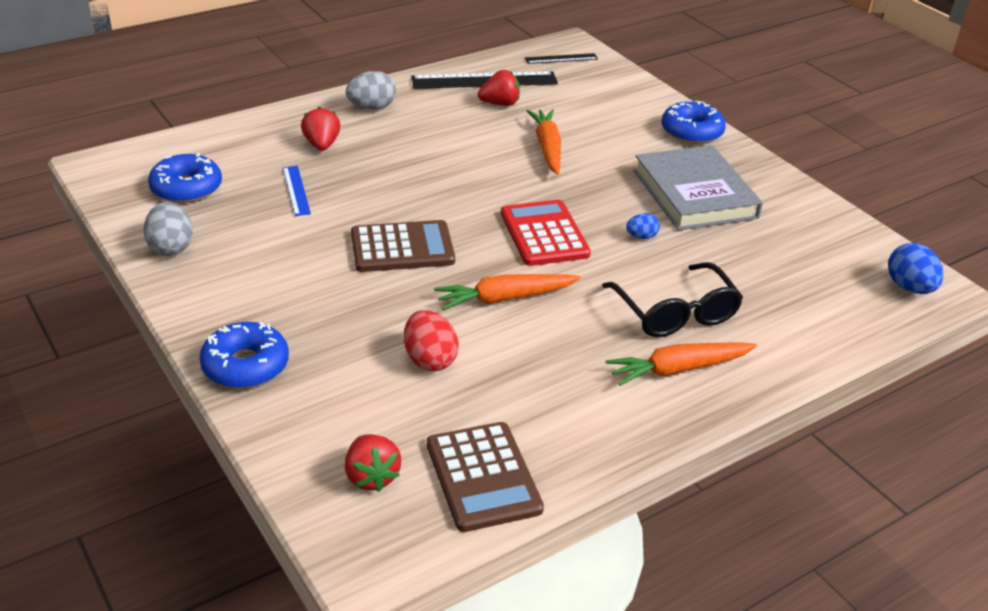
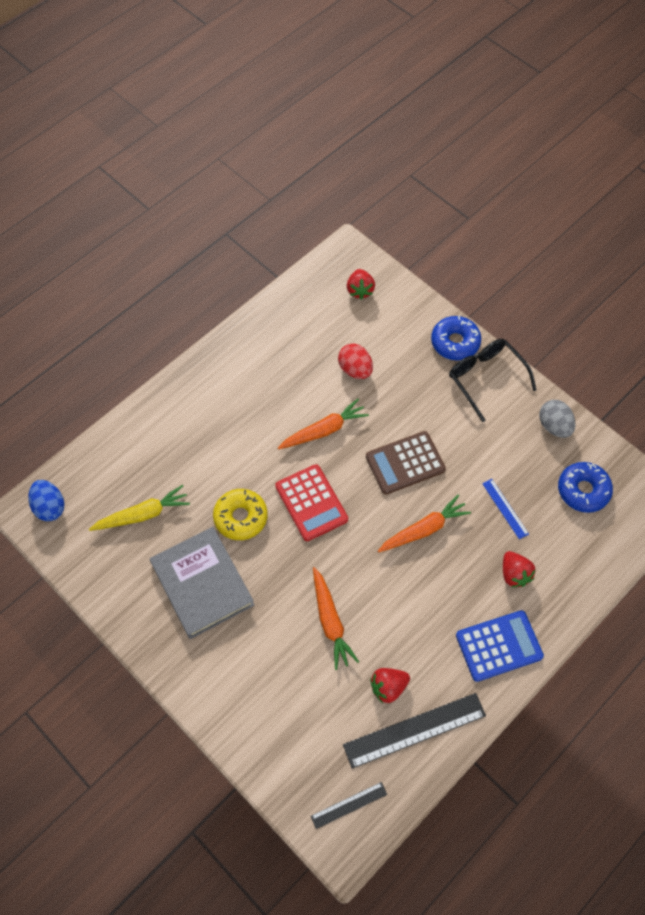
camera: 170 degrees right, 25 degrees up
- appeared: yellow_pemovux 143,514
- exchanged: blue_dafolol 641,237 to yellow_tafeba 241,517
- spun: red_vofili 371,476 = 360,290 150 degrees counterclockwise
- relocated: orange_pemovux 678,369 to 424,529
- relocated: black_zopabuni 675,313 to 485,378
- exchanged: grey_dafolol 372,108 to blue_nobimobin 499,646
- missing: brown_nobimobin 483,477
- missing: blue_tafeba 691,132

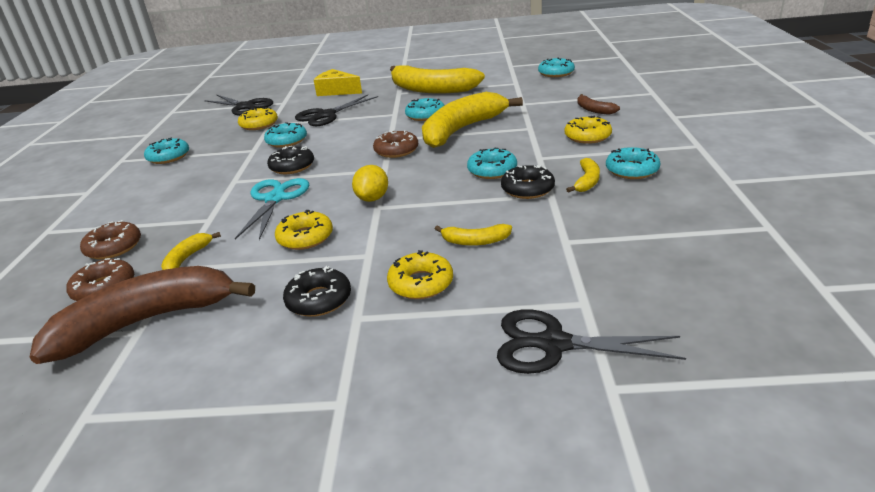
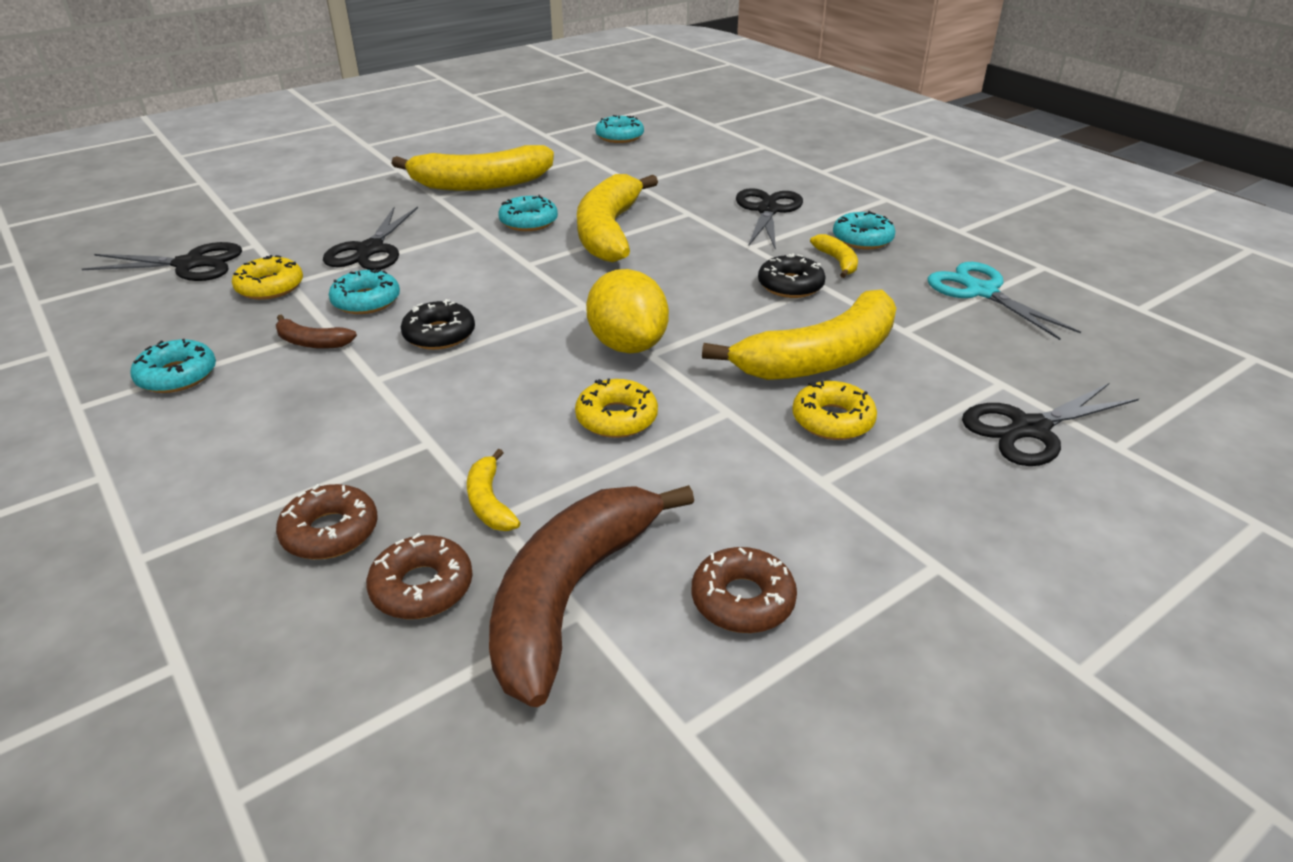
camera: 40 degrees left, 5 degrees up
- relocated: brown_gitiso 594,110 to 312,342
- size: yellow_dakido 372,198 = 627,345 x1.59
- relocated: brown_tafeba 396,150 to 742,600
- size: yellow_gitiso 475,241 = 820,358 x2.30
- exchanged: yellow_tafeba 587,136 to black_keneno 767,210
- relocated: turquoise_keneno 275,199 to 981,292
- missing: black_tafeba 319,300
- missing: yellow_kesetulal 337,91
- missing: turquoise_tafeba 492,170

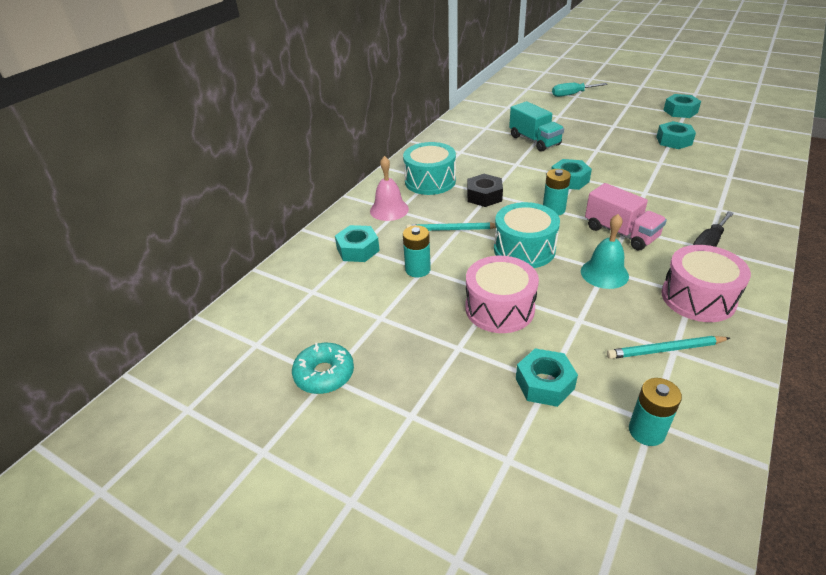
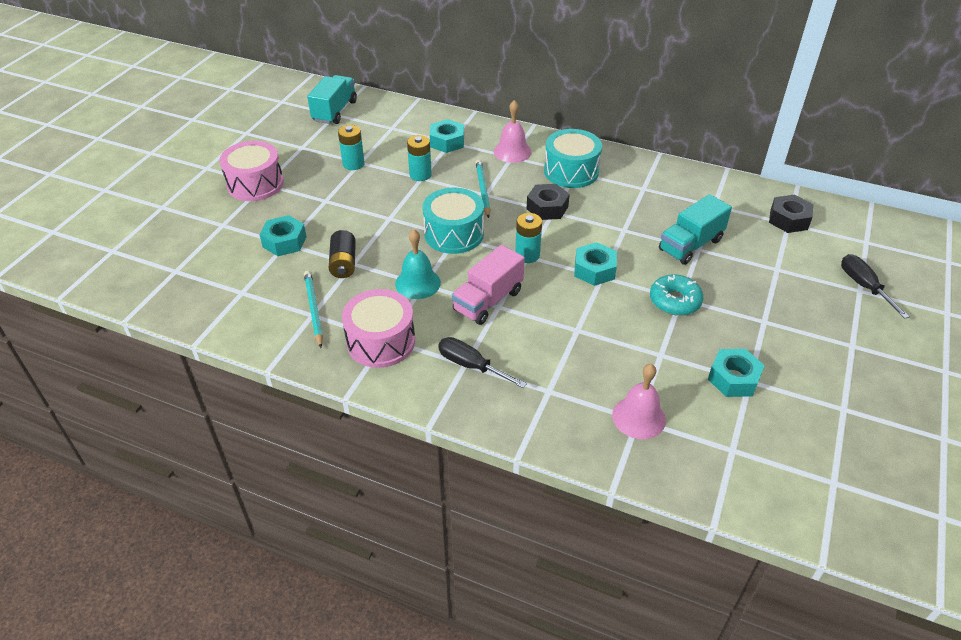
camera: 80 degrees right, 5 degrees up
- relocated: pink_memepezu 499,308 to 255,184
- appeared: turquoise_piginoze 335,111
- appeared: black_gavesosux 343,263
- relocated: turquoise_gavesosux 646,431 to 353,164
- appeared: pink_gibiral 638,417
- relocated: turquoise_tafeba 324,374 to 674,301
- appeared: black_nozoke 788,219
- colour: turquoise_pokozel 572,94 to black_pokozel 864,286
- missing: turquoise_nozoke 680,111

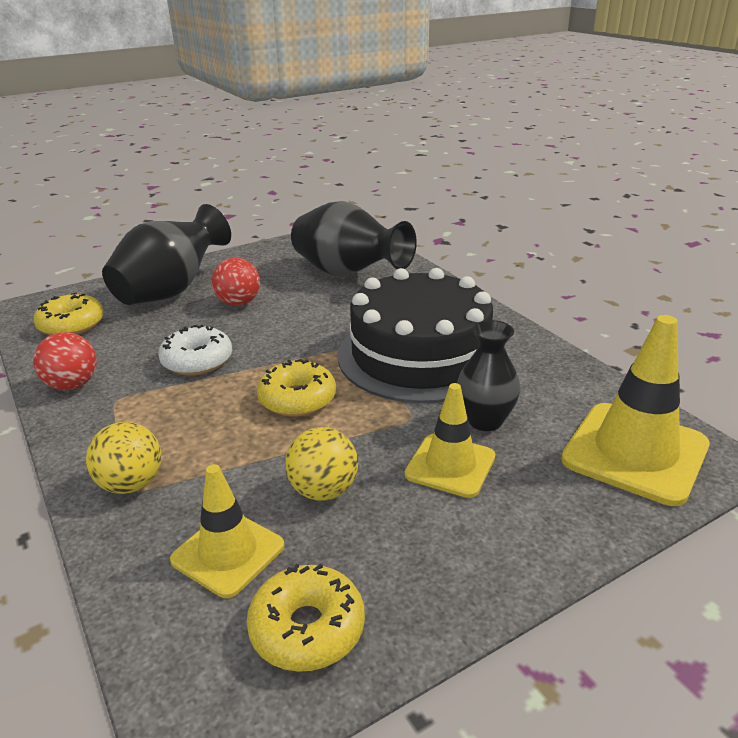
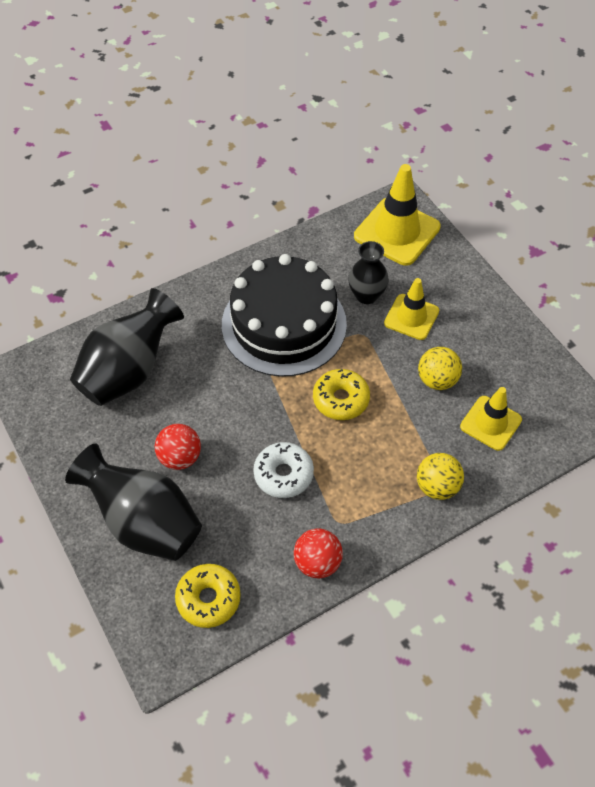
camera: 90 degrees left, 25 degrees up
- missing: yellow_tafeba 307,628

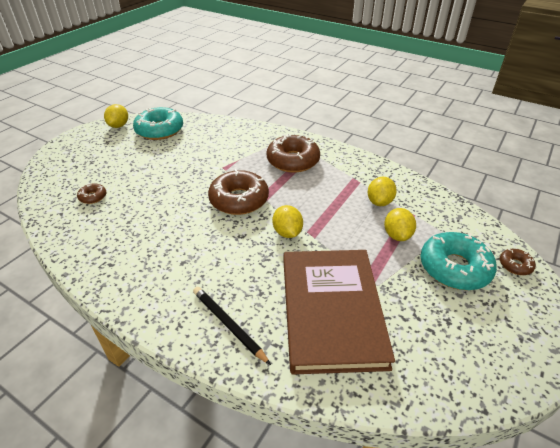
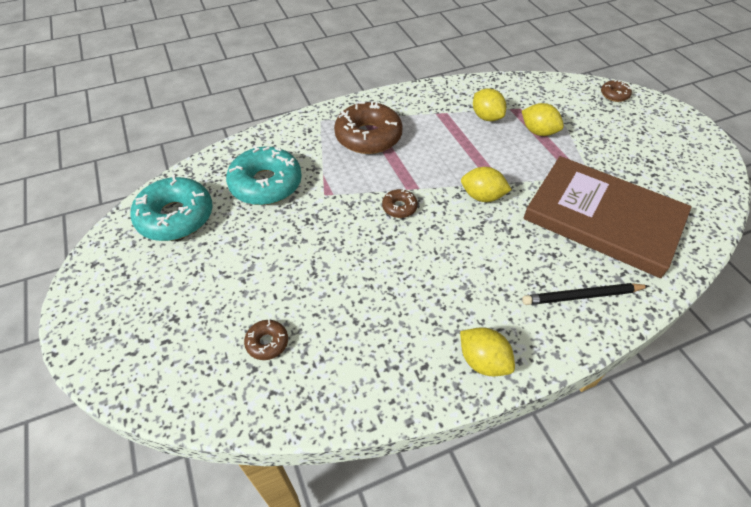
camera: 55 degrees left, 10 degrees up
- relocated: turquoise_tafeba 454,268 to 266,184
- size: brown_tafeba 239,200 = 399,207 x0.47
- relocated: yellow_dakido 119,126 to 483,361

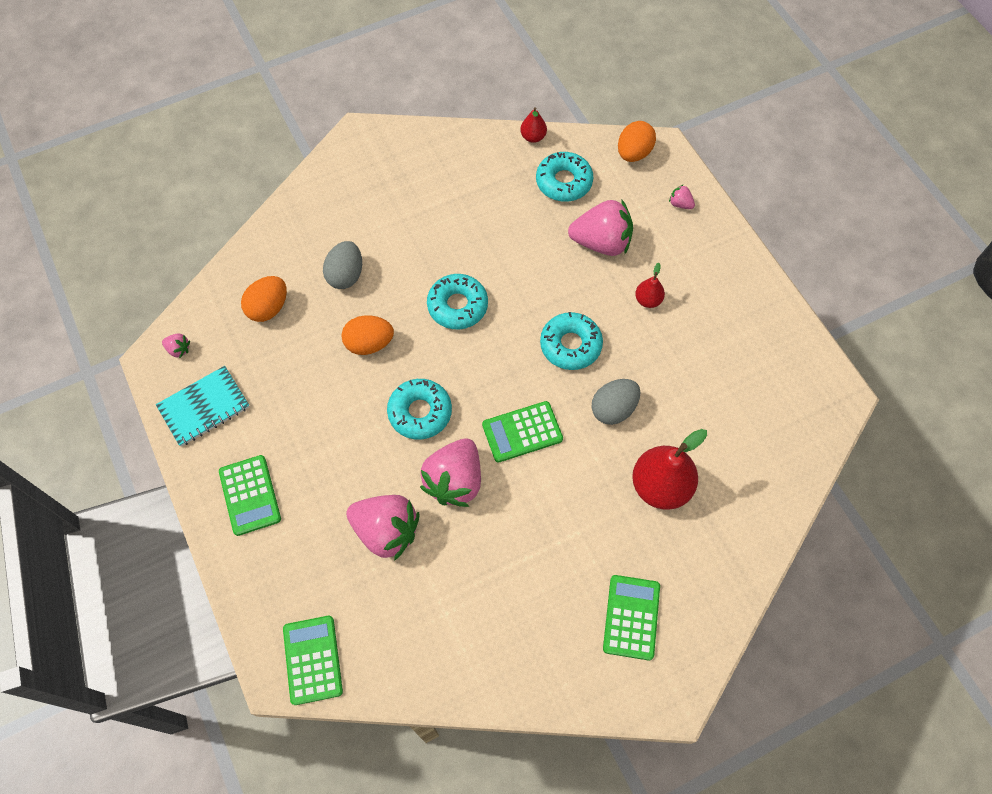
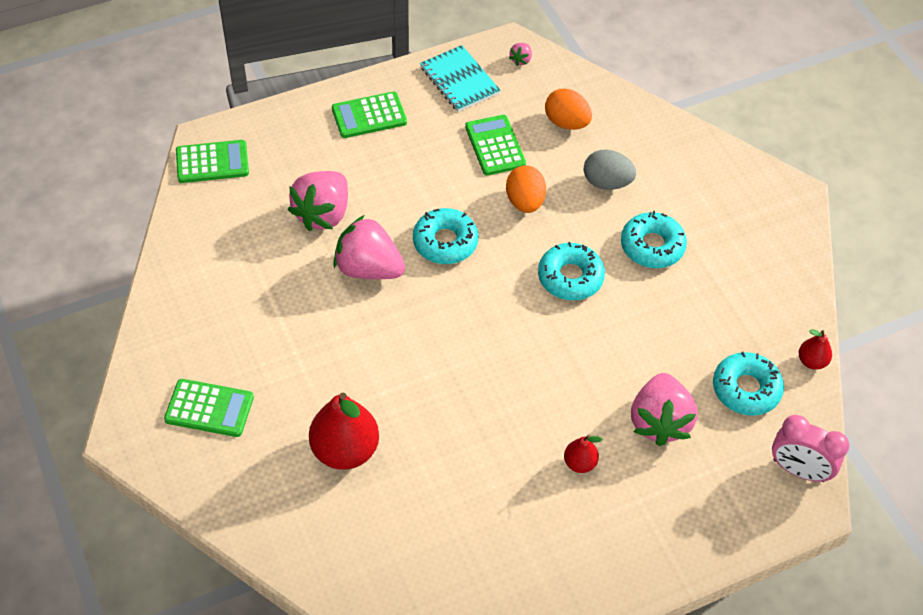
camera: 90 degrees right, 10 degrees down
- relocated: green_nobimobin 522,432 to 495,146
- relocated: turquoise_tafeba 570,345 to 652,246
- exchanged: orange_dafolol 633,153 to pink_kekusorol 799,470
- missing: grey_dafolol 613,409
- missing: pink_vofili 680,204

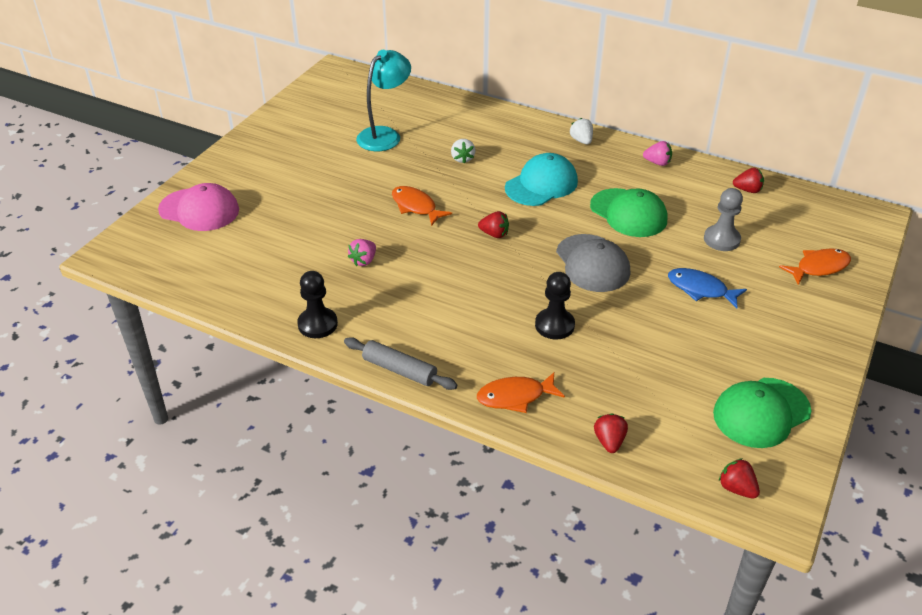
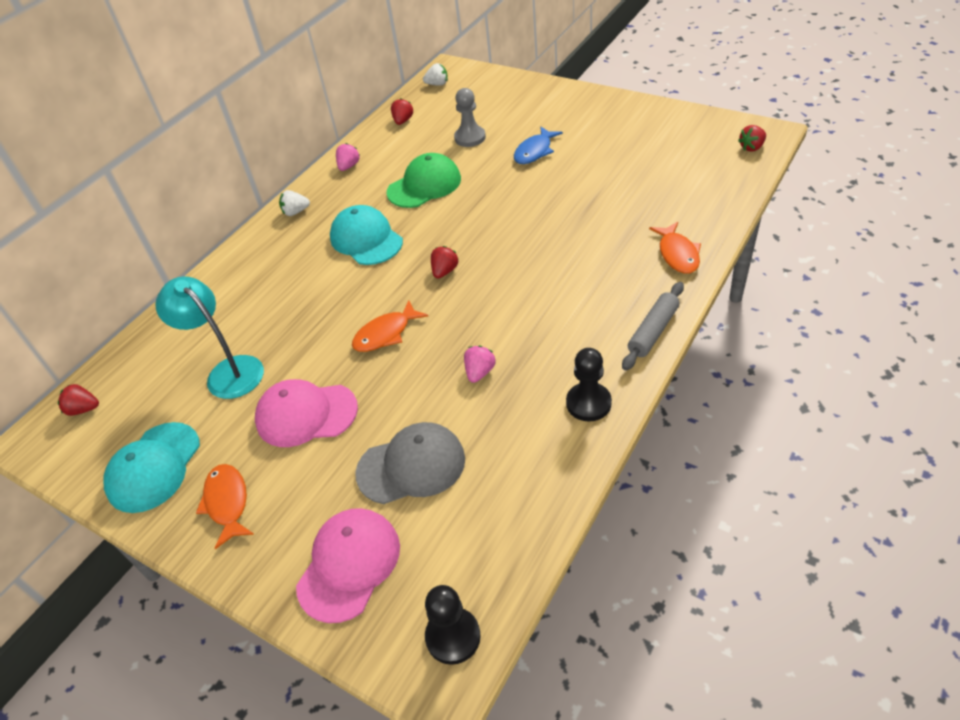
camera: 80 degrees left, 5 degrees up
- relocated: red_vofili 609,441 to 83,409
- appeared: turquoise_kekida 154,467
- relocated: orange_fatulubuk 819,267 to 227,503
- appeared: pink_kekida 306,414
- relocated: grey_kekida 592,263 to 411,466
- relocated: white_vofili 462,159 to 437,84
- relocated: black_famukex 554,325 to 453,637
- spun: pink_vofili 364,261 = 480,372 105 degrees counterclockwise
- missing: green_kekida 761,413

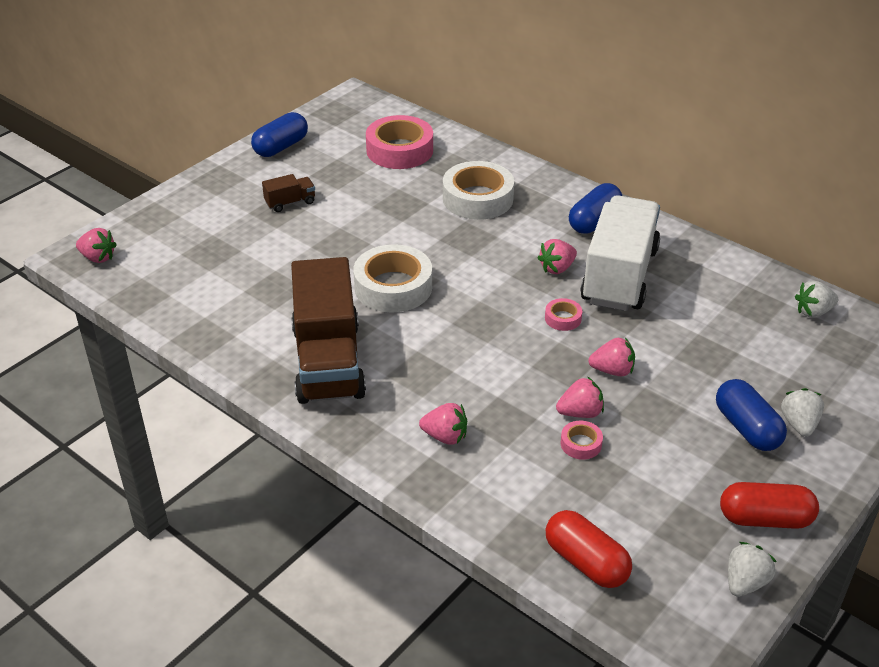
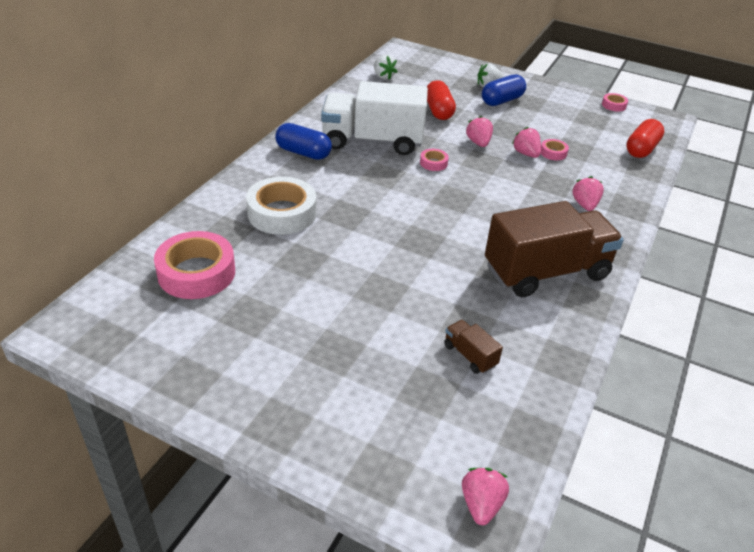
camera: 105 degrees left, 0 degrees up
- relocated: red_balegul 765,519 to 438,111
- relocated: brown_piginoze 290,203 to 470,355
- exchanged: white_vofili 745,582 to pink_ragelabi 614,105
- missing: blue_balegul 281,147
- missing: white_ragelabi 393,287
- missing: pink_vofili 557,268

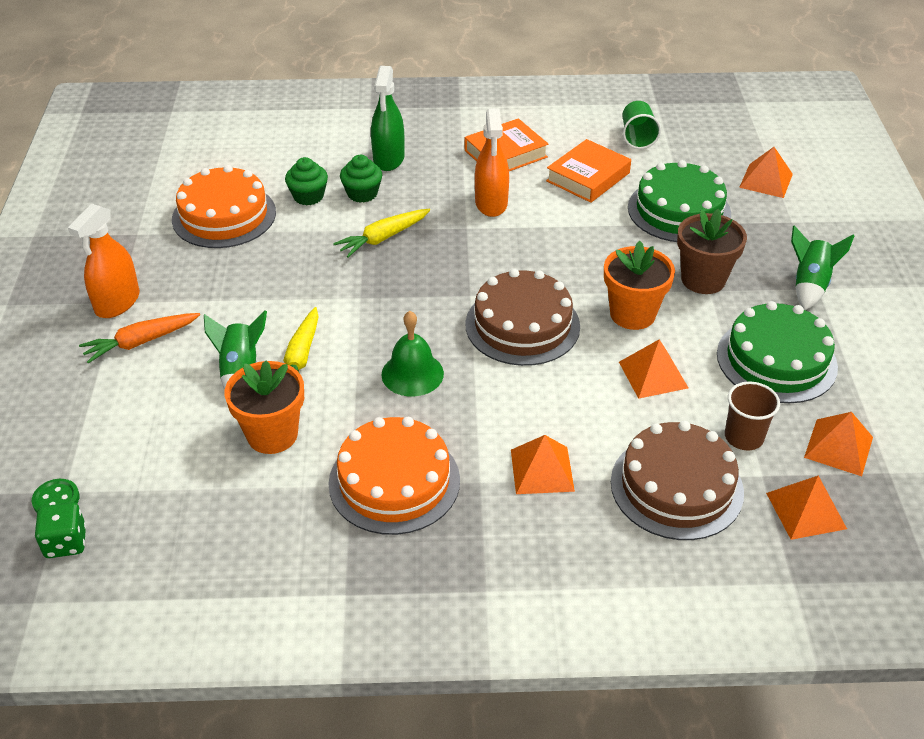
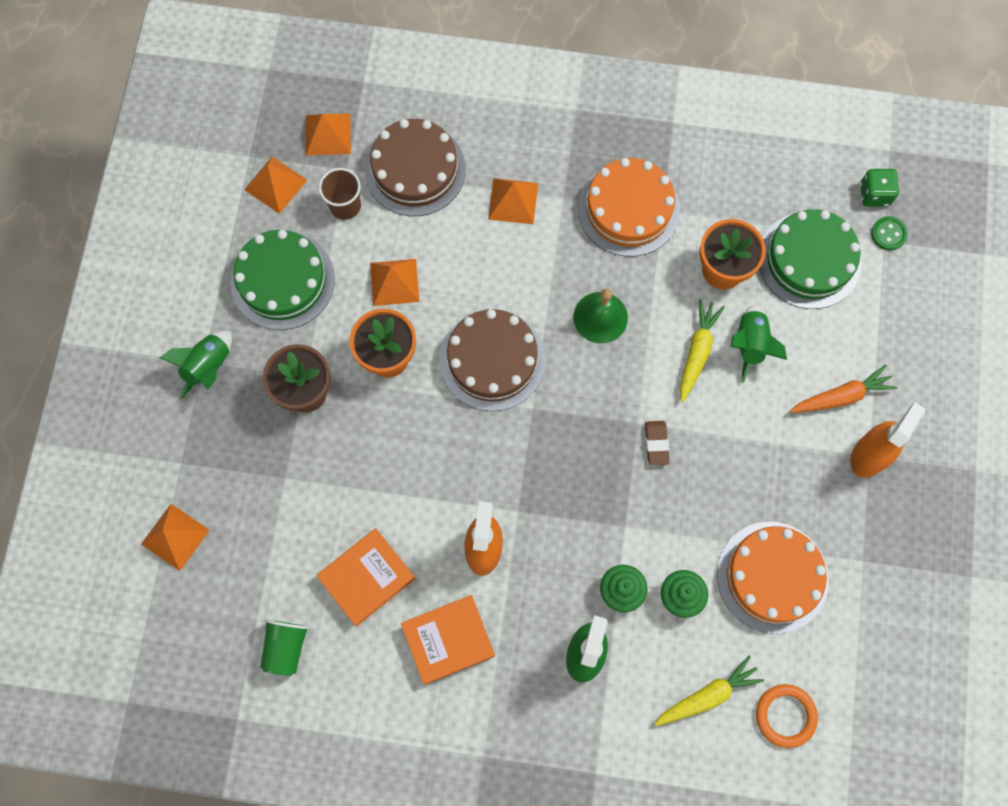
camera: 170 degrees left, 30 degrees up
- appeared: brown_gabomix 656,443
- relocated: yellow_pemovux 383,238 to 707,695
- appeared: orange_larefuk 785,716
- relocated: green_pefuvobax 679,210 to 809,260

